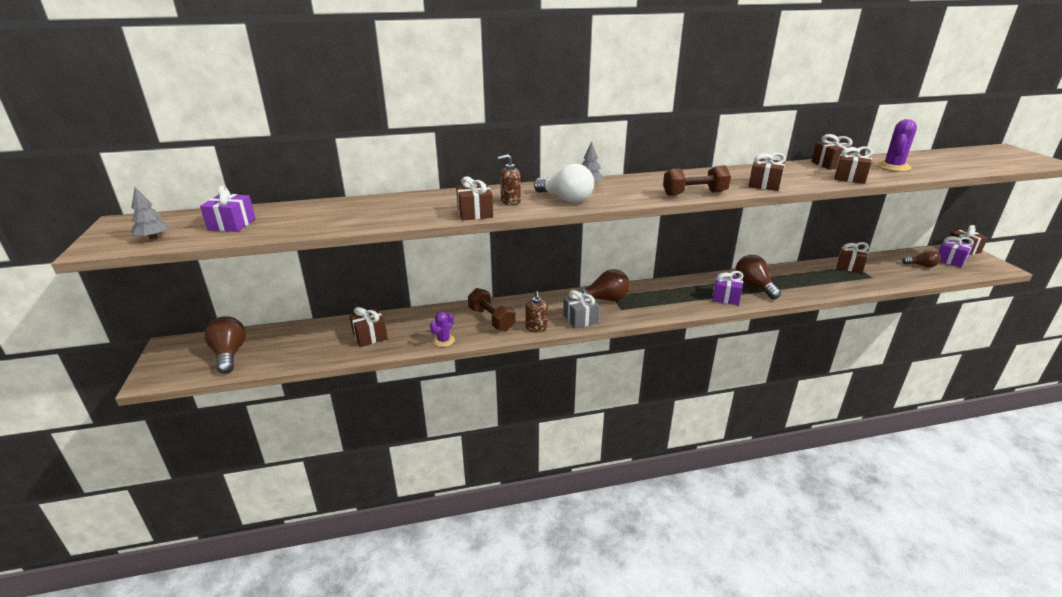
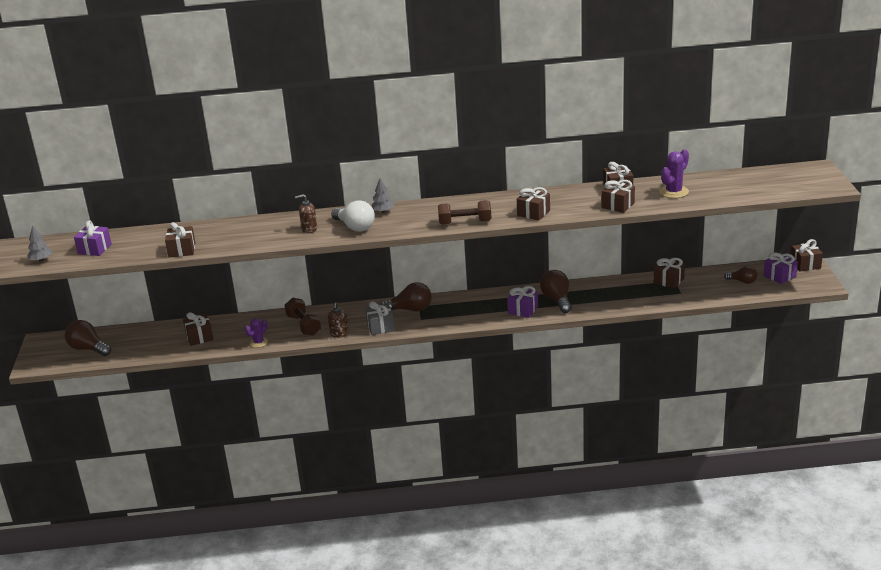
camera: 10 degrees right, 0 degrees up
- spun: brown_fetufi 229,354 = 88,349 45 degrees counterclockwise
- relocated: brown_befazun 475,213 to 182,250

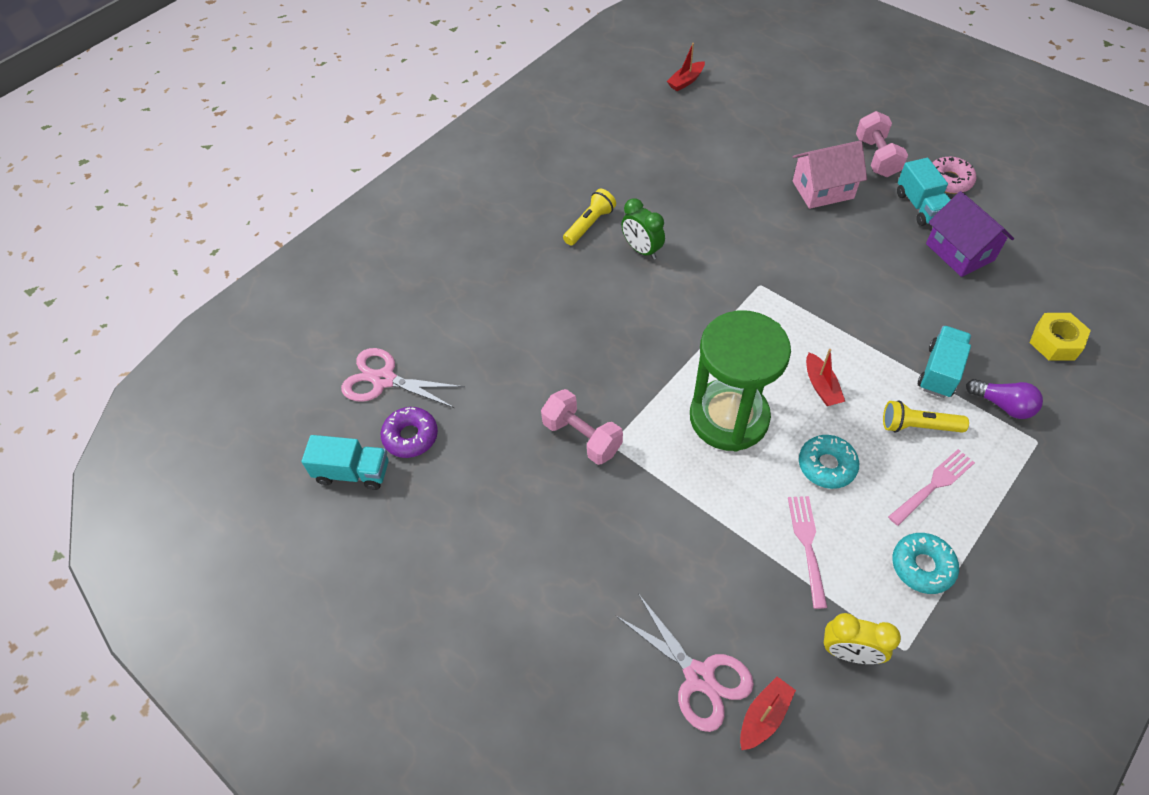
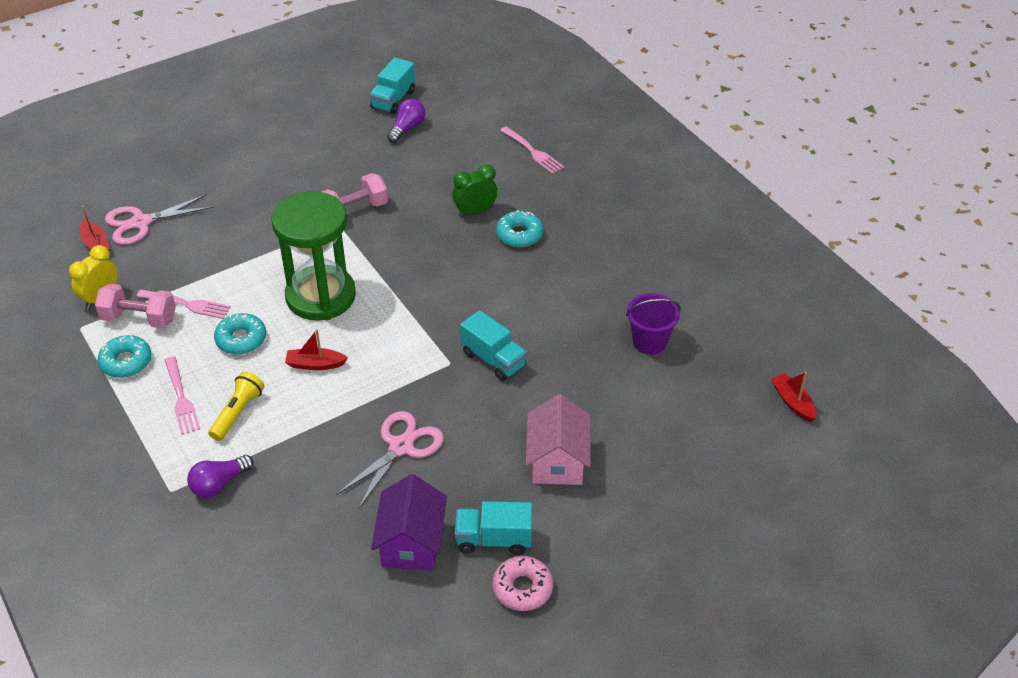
camera: 105 degrees right, 10 degrees down
- relocated: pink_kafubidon 876,157 to 139,319
- relocated: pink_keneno 384,380 to 401,447
- spun: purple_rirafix 959,252 = 411,543 75 degrees counterclockwise
- exchanged: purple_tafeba 410,436 to purple_fetufi 407,128
- relocated: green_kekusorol 642,250 to 475,212
- relocated: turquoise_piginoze 939,371 to 493,359
- appeared: turquoise_tafeba 519,235
- appeared: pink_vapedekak 532,152
- appeared: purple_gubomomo 649,341
- missing: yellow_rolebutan 589,225
- missing: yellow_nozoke 1055,342

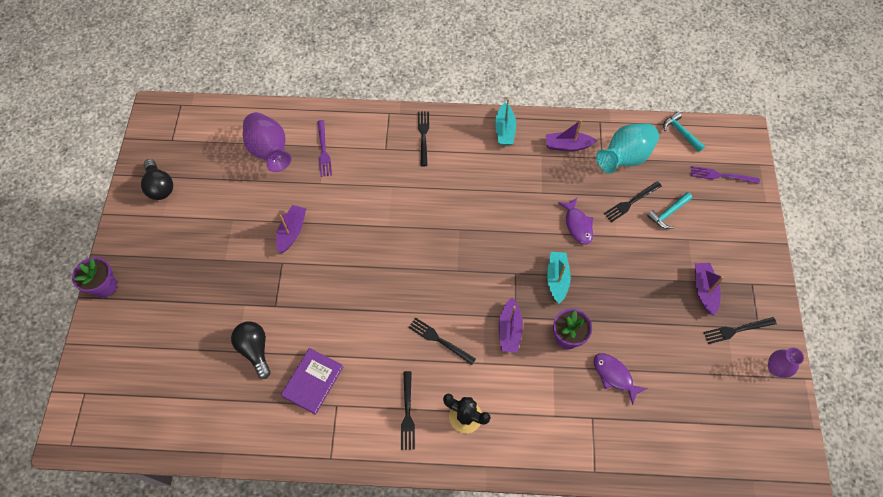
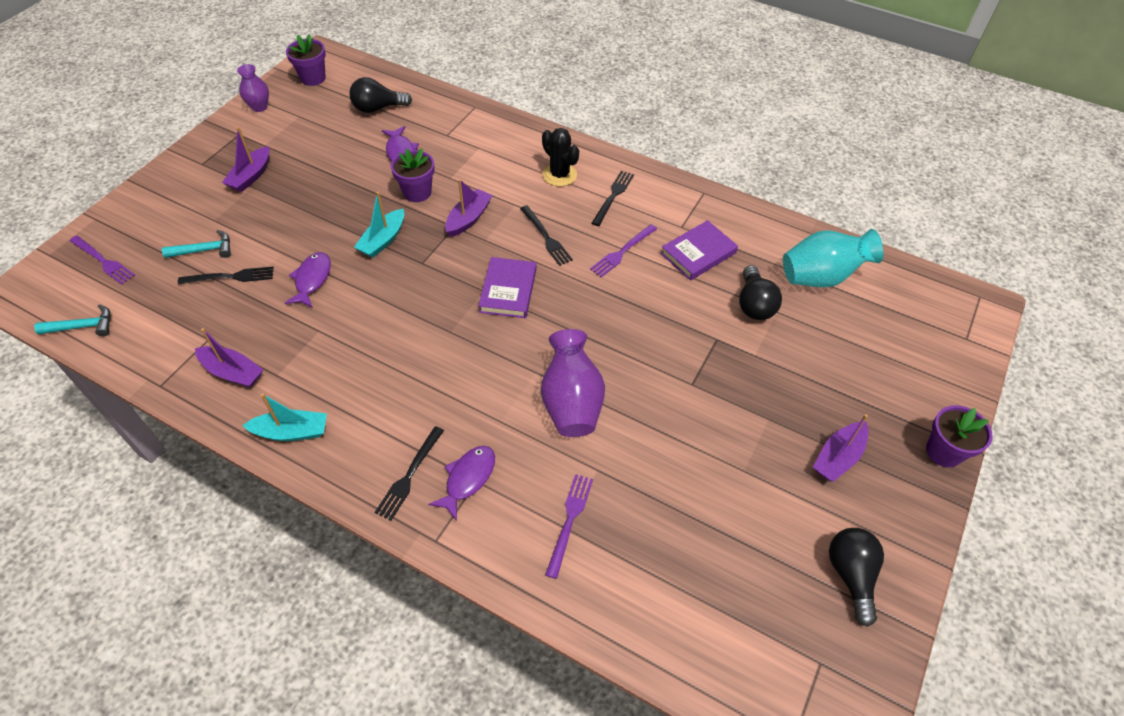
camera: 155 degrees left, 10 degrees down
- spun: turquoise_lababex 680,132 = 83,326 90 degrees counterclockwise
- spun: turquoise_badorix 504,130 = 291,432 60 degrees clockwise
- appeared: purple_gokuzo 313,78
- appeared: black_fetufi 378,108
- appeared: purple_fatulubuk 468,479
- appeared: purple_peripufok 508,290
- relocated: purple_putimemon 270,151 to 571,402
- appeared: purple_vapedekak 622,252
- relocated: turquoise_putimemon 624,158 to 821,277
- relocated: purple_badorix 292,232 to 838,457
- missing: black_vapedekak 736,330

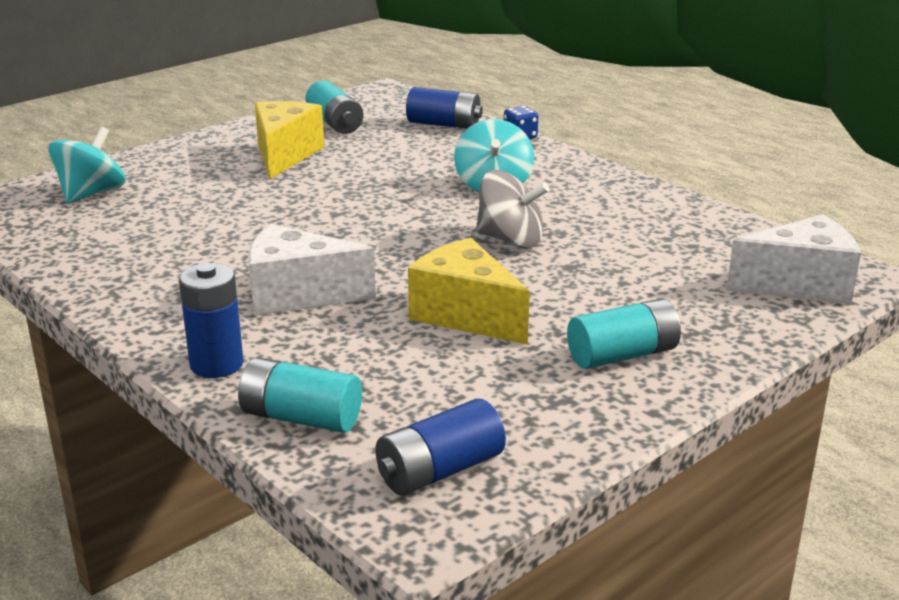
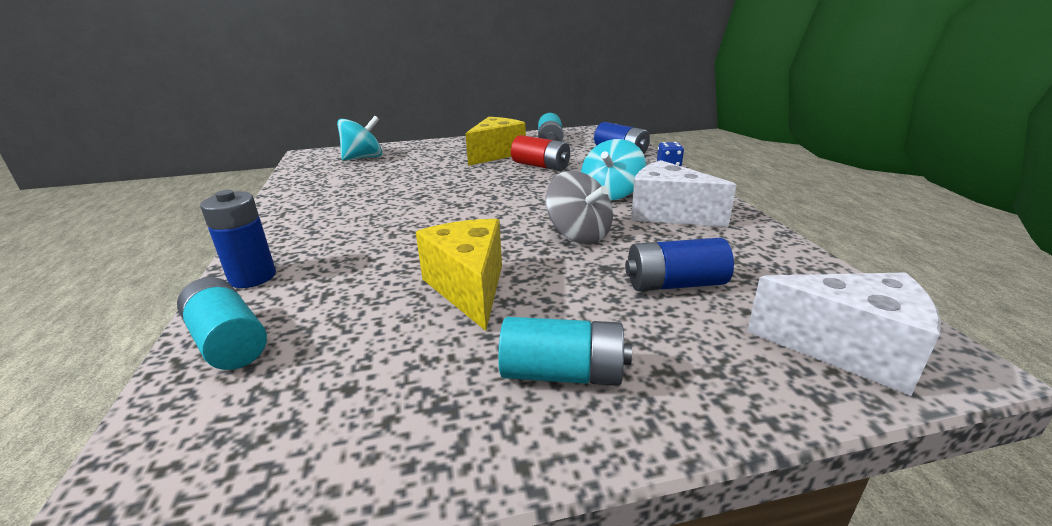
camera: 30 degrees right, 0 degrees up
- appeared: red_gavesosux 541,166
- relocated: blue_gavesosux 440,471 to 675,284
- relocated: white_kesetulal 297,295 to 668,214

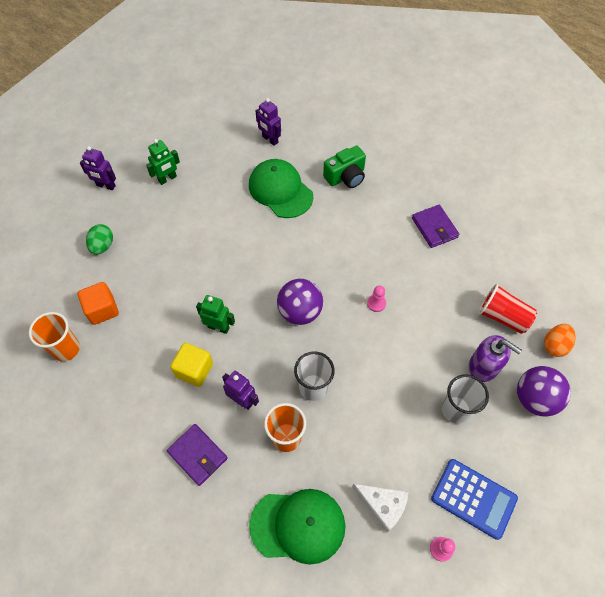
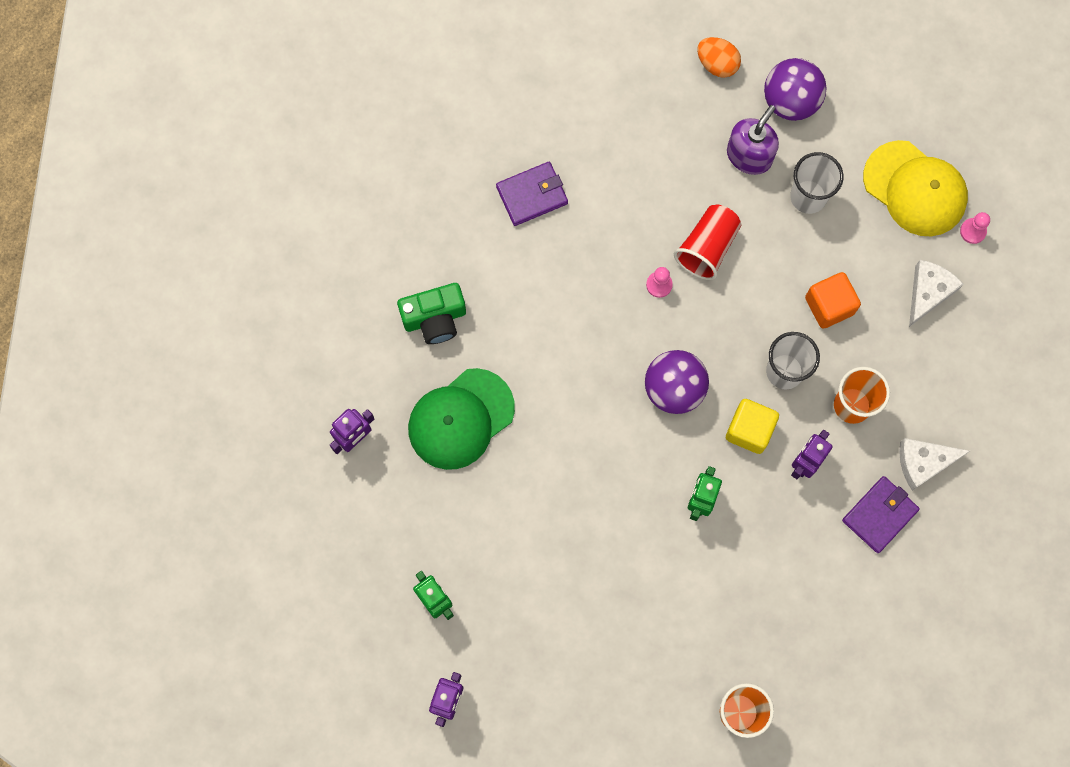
camera: 90 degrees left, 15 degrees up
- spun: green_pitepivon 346,177 = 435,318 105 degrees clockwise
- relocated: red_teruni 502,316 to 707,247
- relocated: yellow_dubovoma 194,370 to 749,430
- relocated: orange_dubovoma 102,310 to 829,305
- exchanged: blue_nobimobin 473,498 to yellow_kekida 915,189
- appeared: white_kesetulal 923,463
- missing: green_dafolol 102,246
- missing: green_kekida 298,525

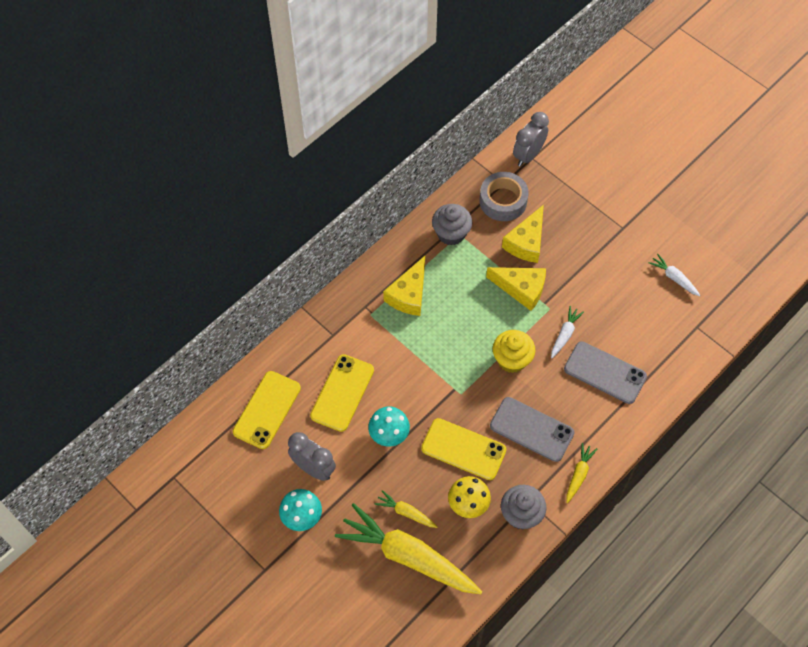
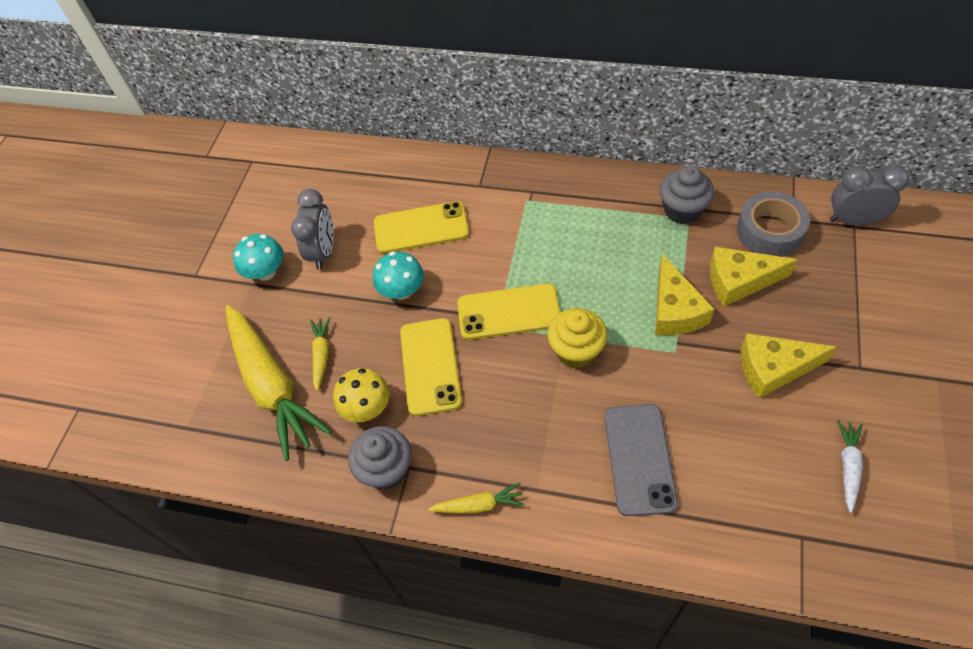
camera: 65 degrees right, 5 degrees down
- spun: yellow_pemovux 408,556 = 272,385 150 degrees clockwise
- relocated: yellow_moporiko 267,410 to 509,312
- relocated: yellow_kesetulal 409,294 to 773,369
- missing: grey_moporiko 531,429
- missing: white_pemovux 565,334

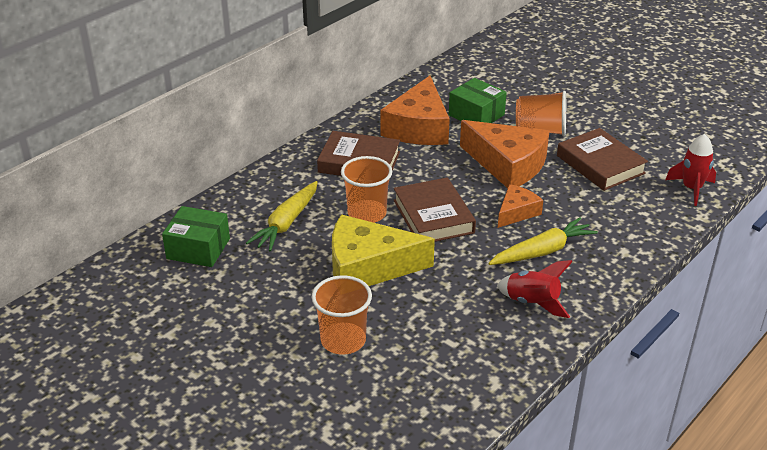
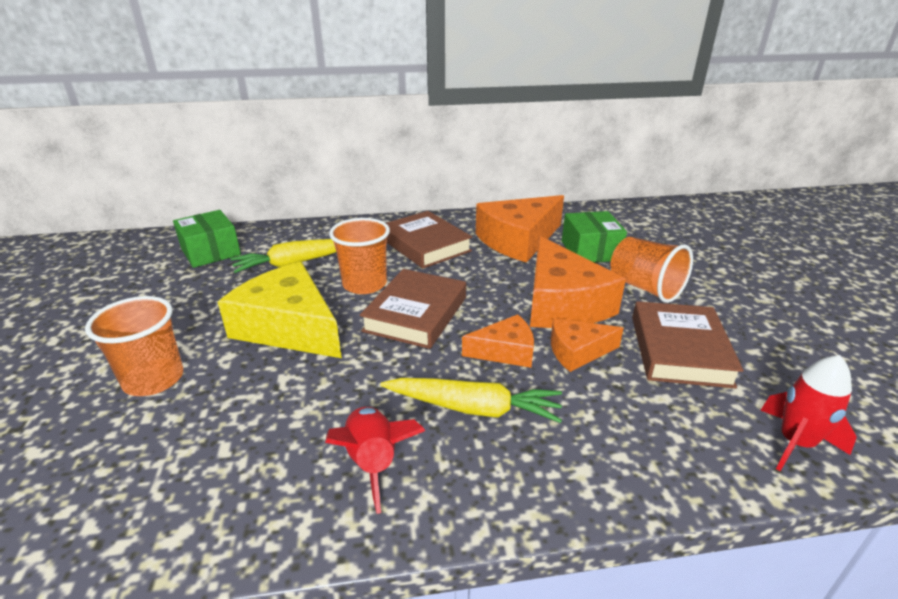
camera: 40 degrees right, 5 degrees down
- appeared: orange_kesetulal 577,351

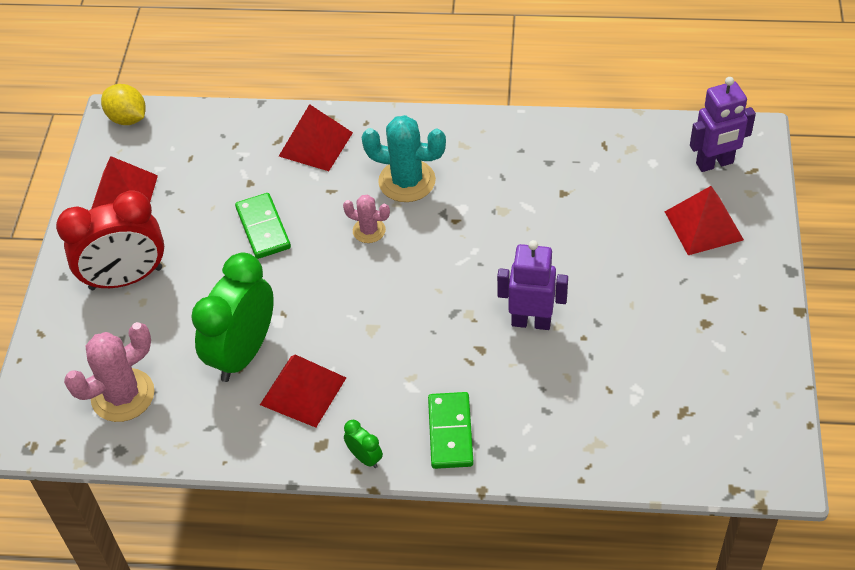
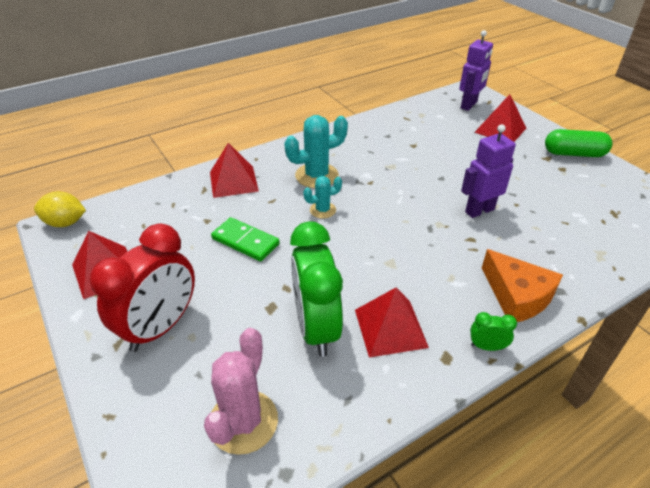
camera: 40 degrees left, 10 degrees down
- colour: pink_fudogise 369,230 to turquoise_fudogise 322,210
- exchanged: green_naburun 450,432 to orange_kesetulal 517,296
- appeared: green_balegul 574,154

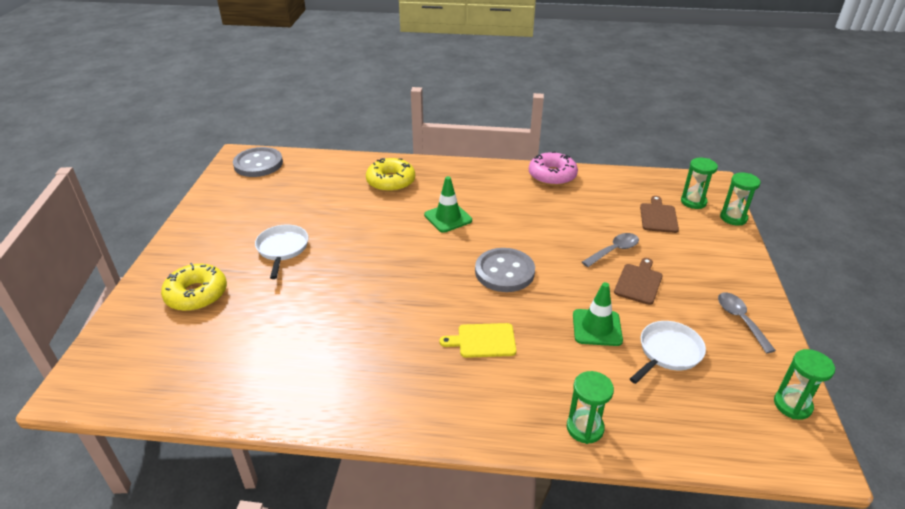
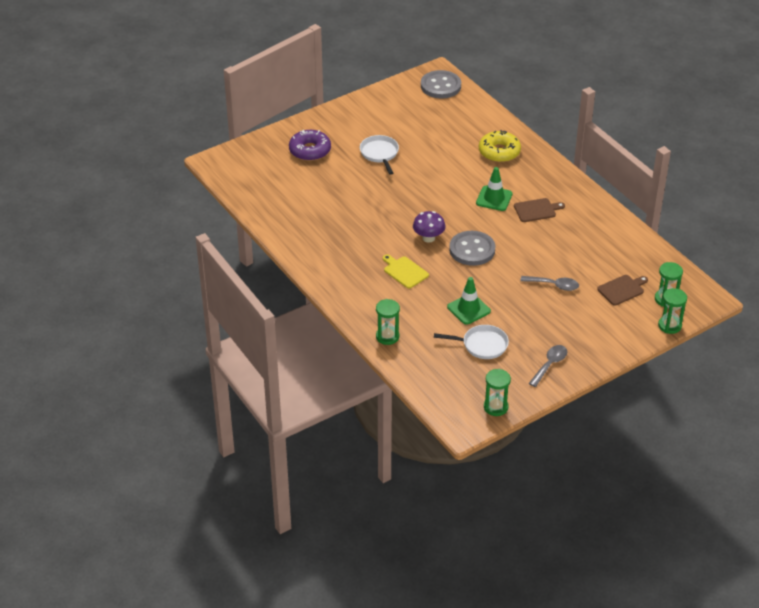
camera: 50 degrees right, 5 degrees up
- colour: yellow_tafeba 196,294 to purple_tafeba 310,151
- spun: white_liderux 282,249 = 380,154 60 degrees counterclockwise
- appeared: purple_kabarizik 428,238
- relocated: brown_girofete 639,282 to 536,210
- missing: pink_tafeba 552,176

